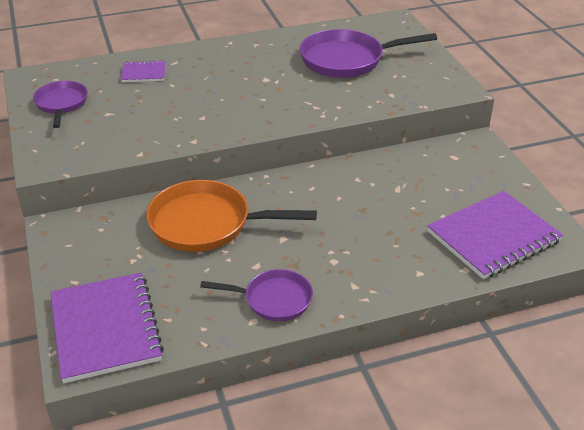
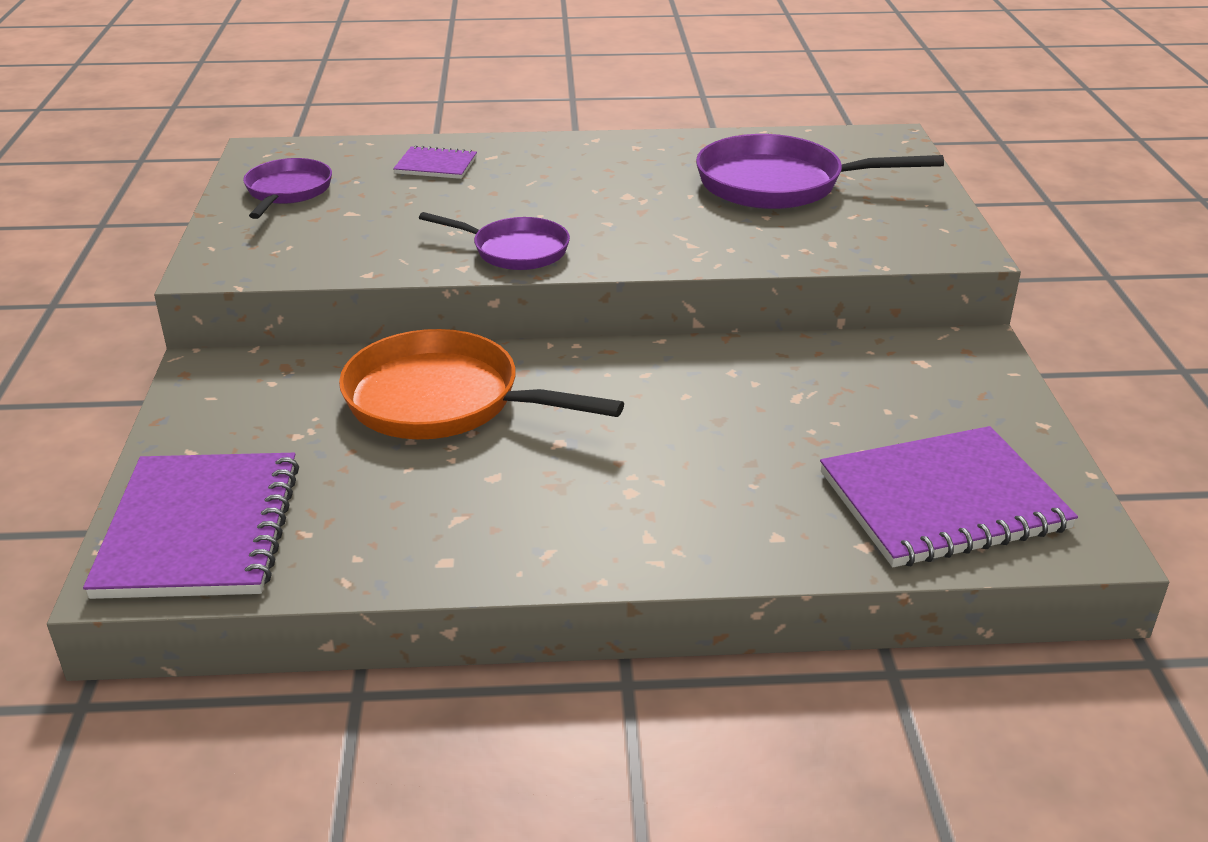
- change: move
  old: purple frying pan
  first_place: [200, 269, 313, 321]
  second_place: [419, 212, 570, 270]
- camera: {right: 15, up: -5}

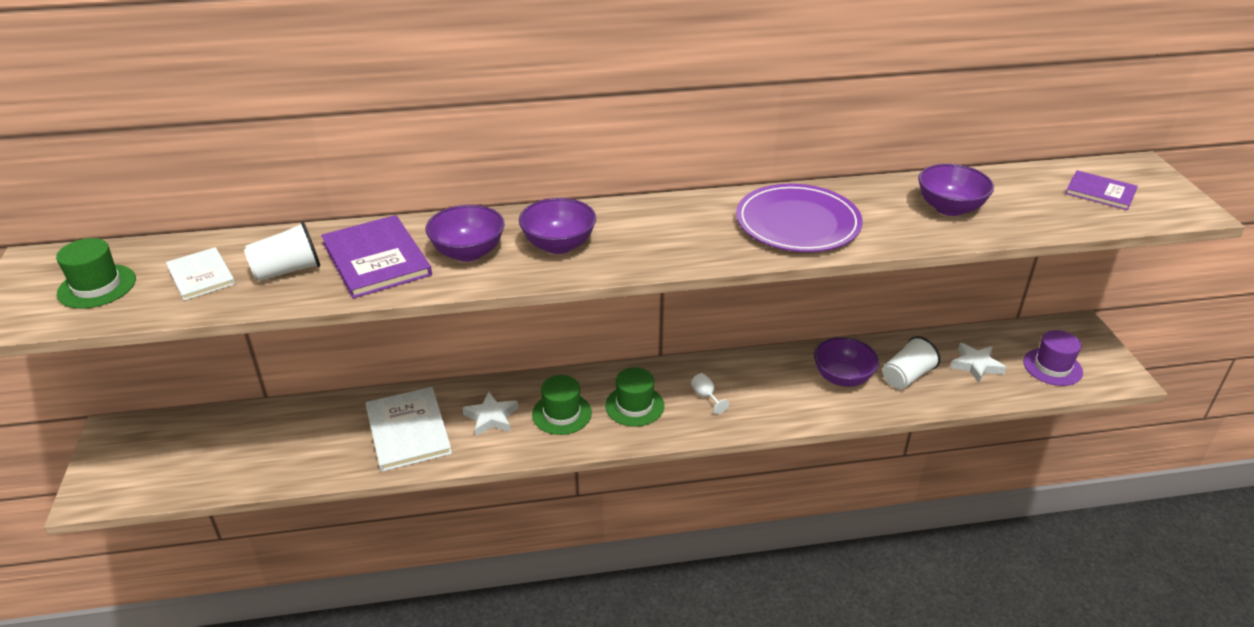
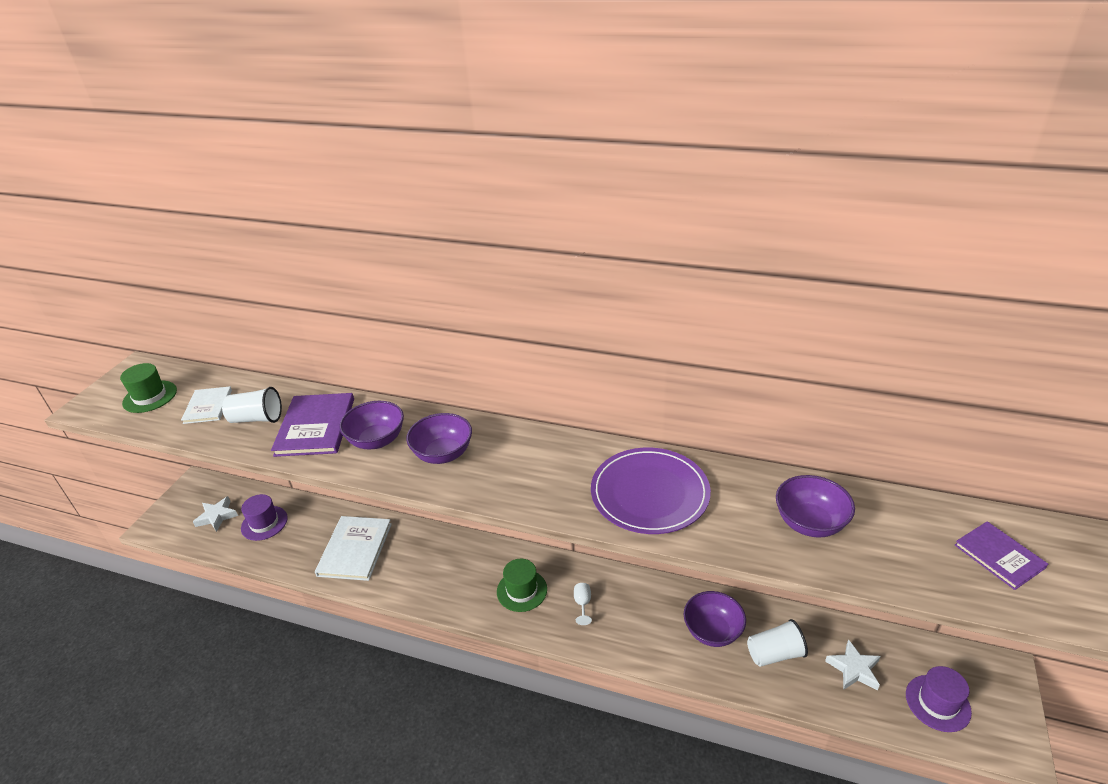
- change: delete
  old: emerald tall hat
  first_place: [532, 375, 592, 435]
- change: move
  old: snow-white five-pointed star
  first_place: [462, 391, 518, 436]
  second_place: [193, 496, 238, 532]
- change: insert
  new: purple tall hat
  second_place: [241, 494, 288, 541]
- camera: {right: 30, up: 0}

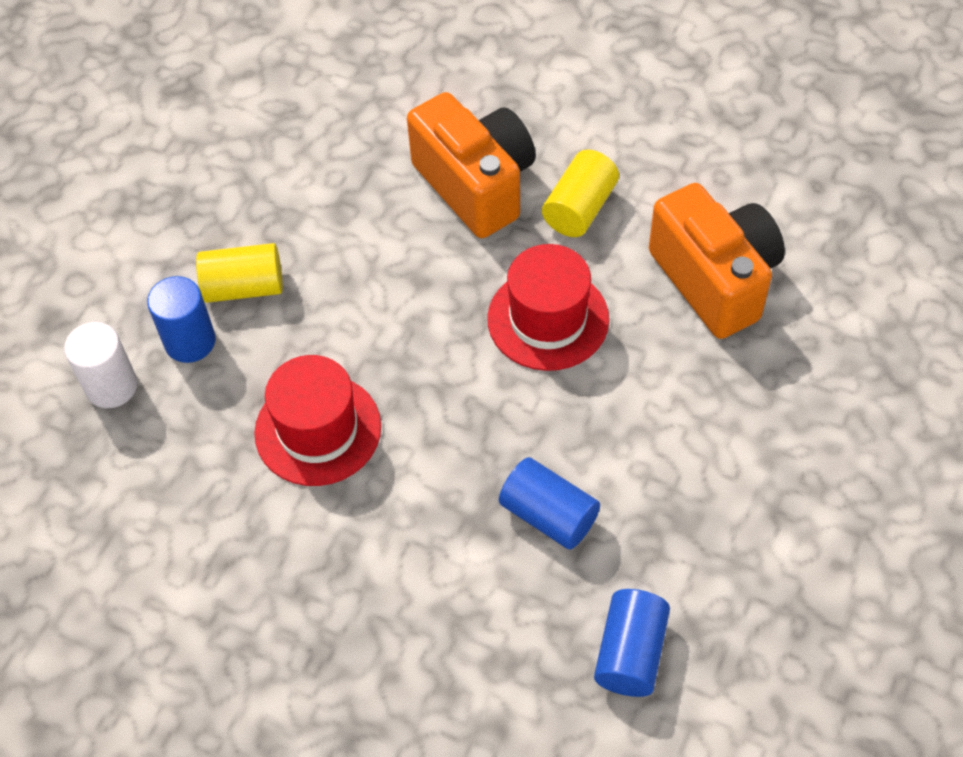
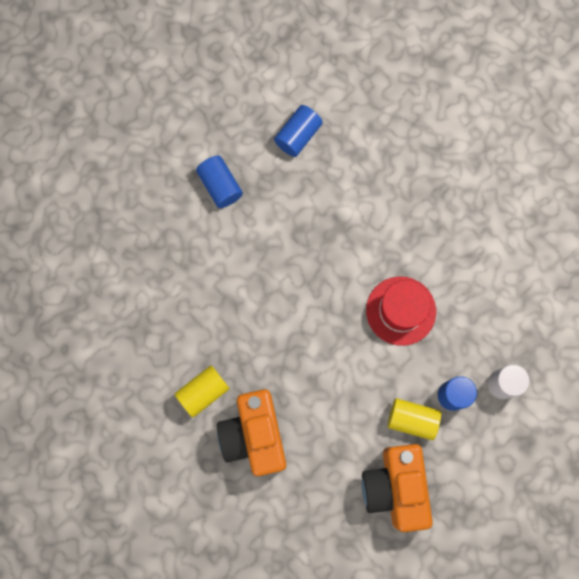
- change: move
  old: orange-coloured compact camera
  first_place: [649, 183, 785, 339]
  second_place: [362, 444, 433, 532]
- change: delete
  old: crimson tall hat
  first_place: [487, 244, 609, 371]
- change: move
  old: cobalt cylinder
  first_place: [499, 457, 600, 550]
  second_place: [196, 155, 243, 208]
- camera: {right: -160, up: 20}

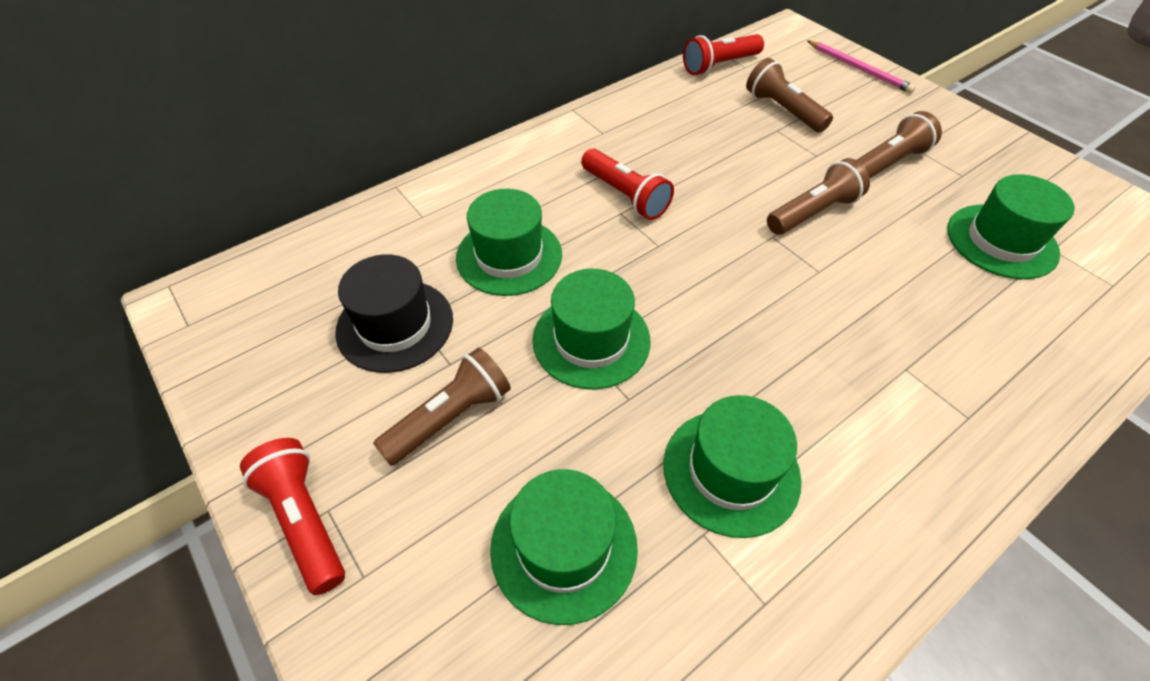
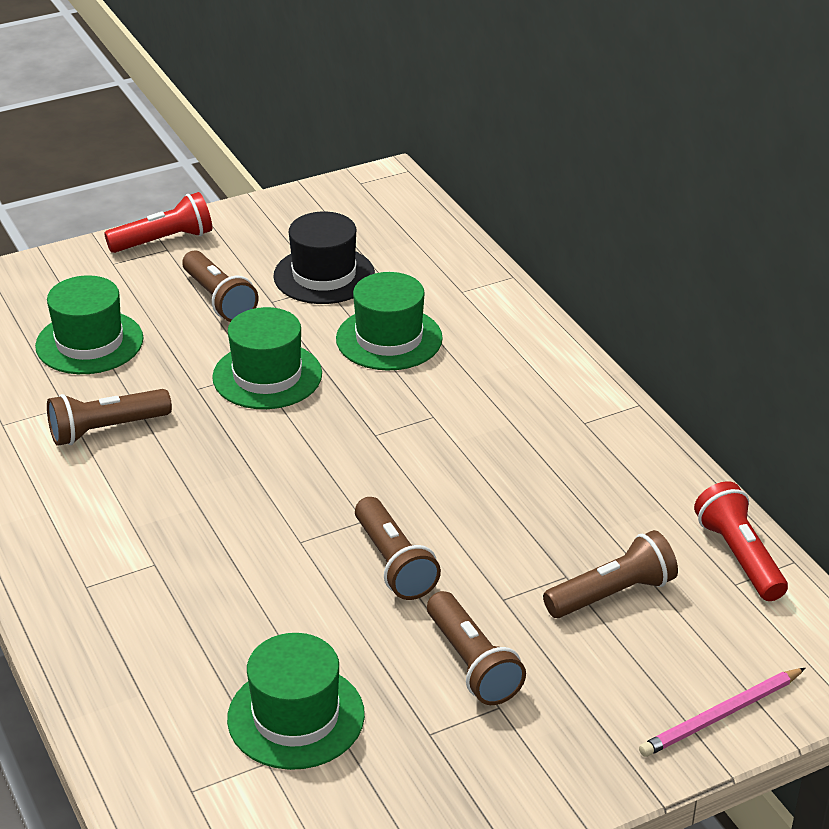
- change: delete
  old: crimson flashlight
  first_place: [581, 148, 674, 220]
- change: replace
  old: emerald tall hat
  new: brown flashlight
  first_place: [663, 395, 802, 538]
  second_place: [47, 389, 172, 446]
- camera: {right: 100, up: -15}

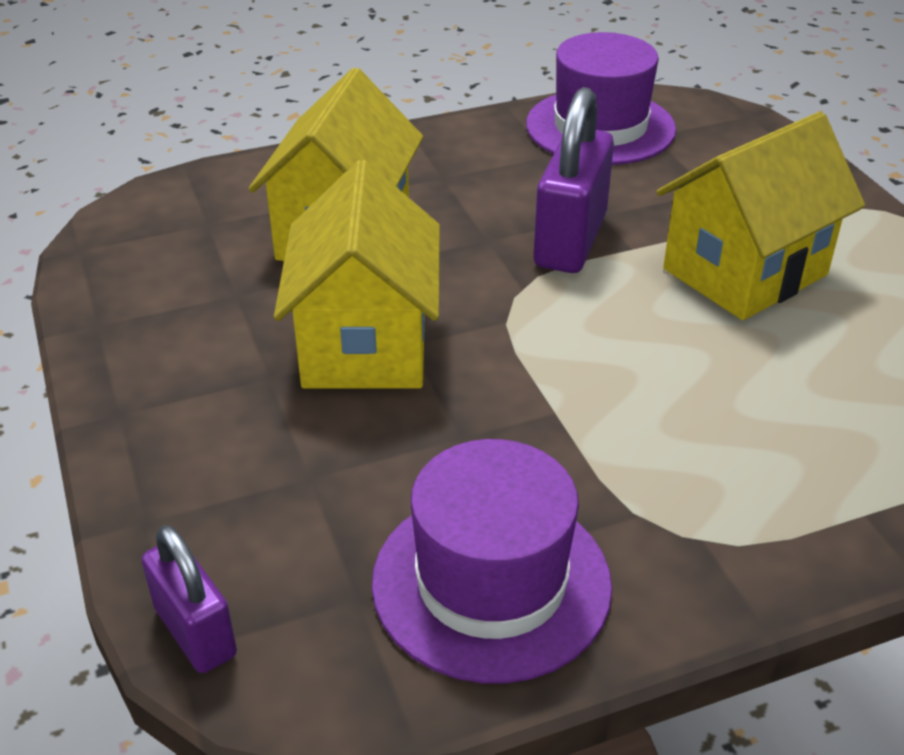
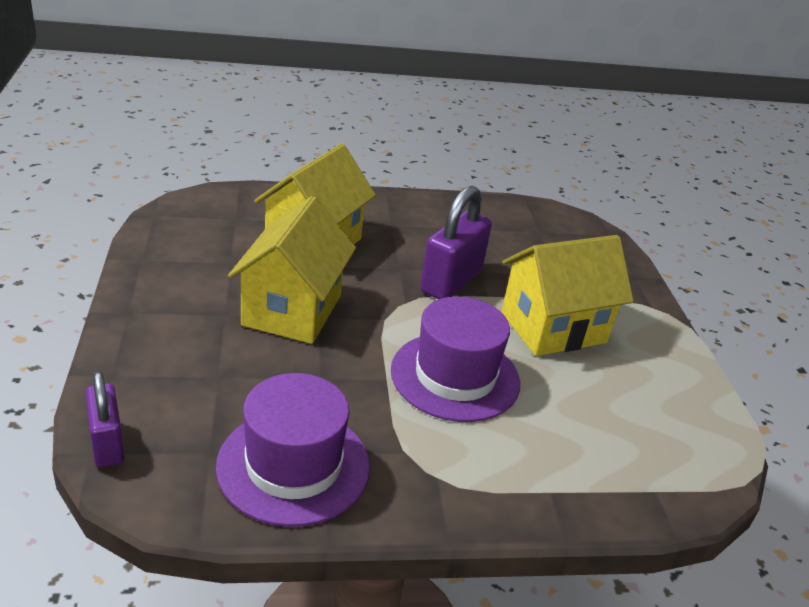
- change: move
  old: purple tall hat
  first_place: [526, 32, 676, 165]
  second_place: [391, 296, 520, 422]
- camera: {right: 10, up: -5}

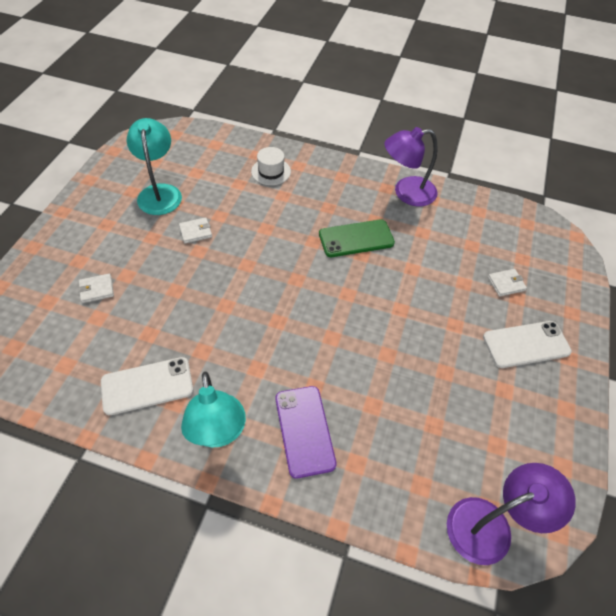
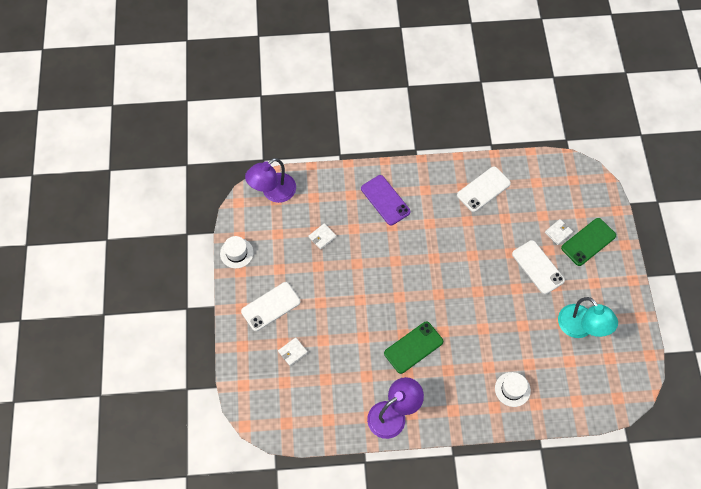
- change: move
  old: snow-white card wallet
  first_place: [179, 217, 212, 244]
  second_place: [309, 223, 337, 249]
- change: delete
  old: teal lamp
  first_place: [181, 372, 246, 448]
- change: insert
  new: emerald smartphone
  second_place: [561, 218, 616, 266]
- change: insert
  new: snow-white tall hat
  second_place: [220, 236, 254, 268]
- change: insert
  new: snow-white smartphone
  second_place: [512, 240, 565, 294]
- camera: {right: 160, up: 10}

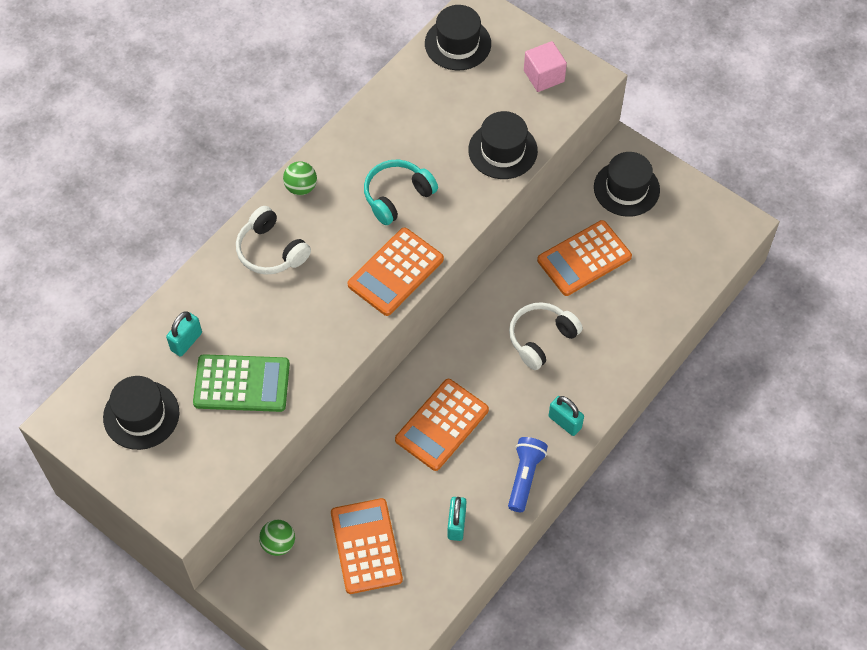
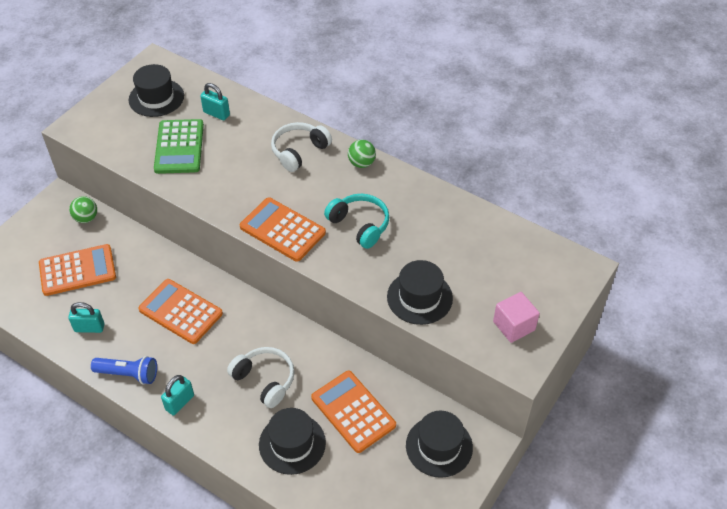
- change: move
  old: black tall hat
  first_place: [425, 5, 491, 70]
  second_place: [259, 408, 326, 475]
- camera: {right: 85, up: -10}

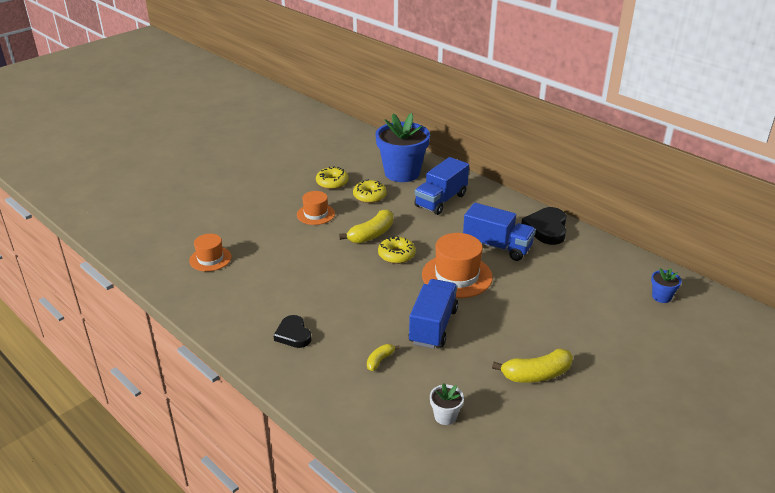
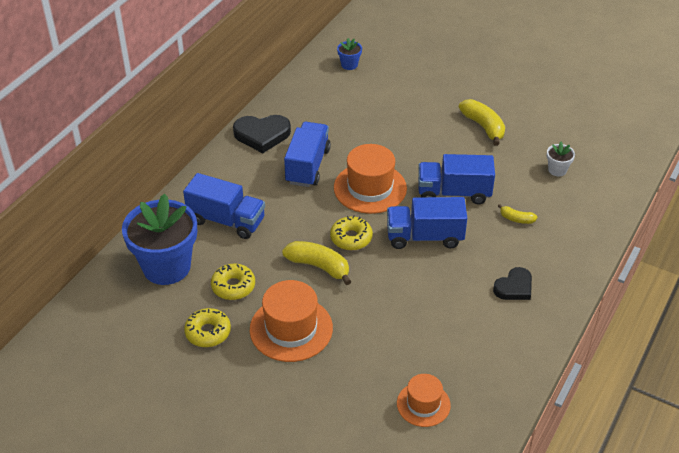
- change: resize
  old: orange-coloured tall hat
  first_place: [297, 191, 335, 225]
  second_place: [250, 280, 333, 362]
  factor: 1.65
- change: insert
  new: cobalt truck
  second_place: [387, 197, 467, 249]
- camera: {right: -105, up: 10}

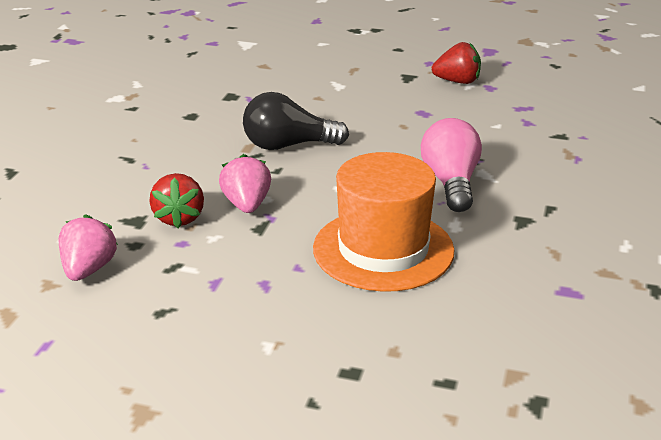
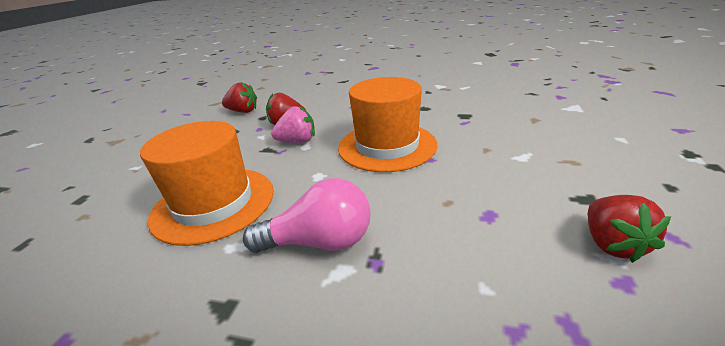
- change: replace
  old: black bulb
  new: orange-coloured tall hat
  first_place: [243, 92, 349, 150]
  second_place: [338, 77, 437, 172]
- change: recolor
  old: rosy strawberry
  new: crimson strawberry
  first_place: [58, 214, 118, 281]
  second_place: [222, 82, 257, 113]
- camera: {right: 90, up: 0}

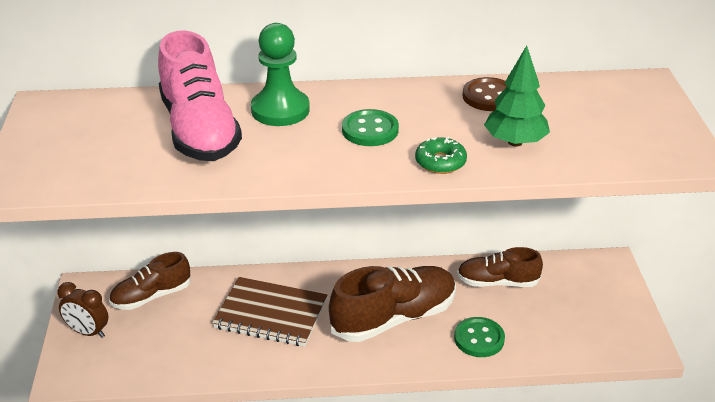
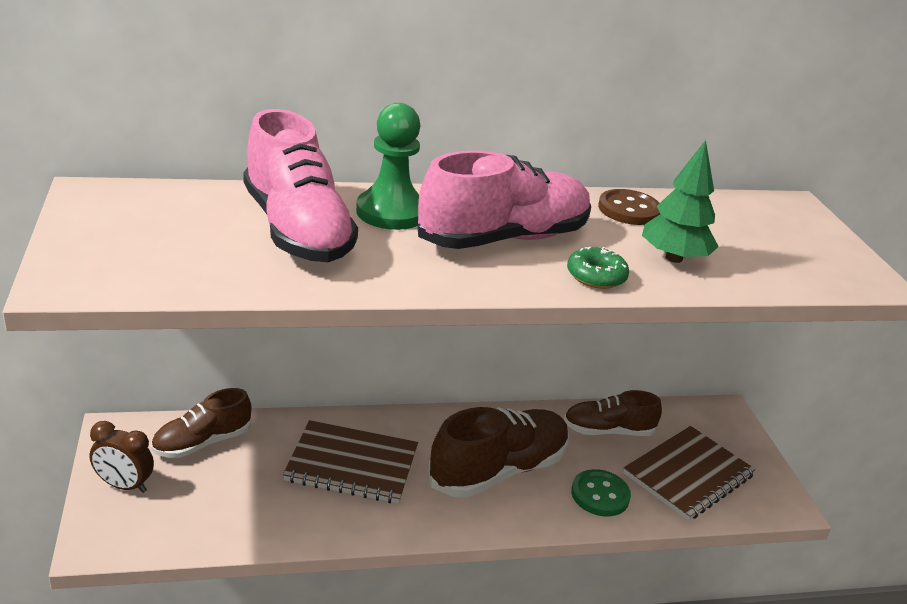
- change: replace
  old: emerald sewing button
  new: rosy sneaker
  first_place: [342, 109, 399, 146]
  second_place: [418, 150, 591, 249]
- change: insert
  new: brown notepad
  second_place: [623, 426, 756, 521]
- camera: {right: -10, up: -5}

